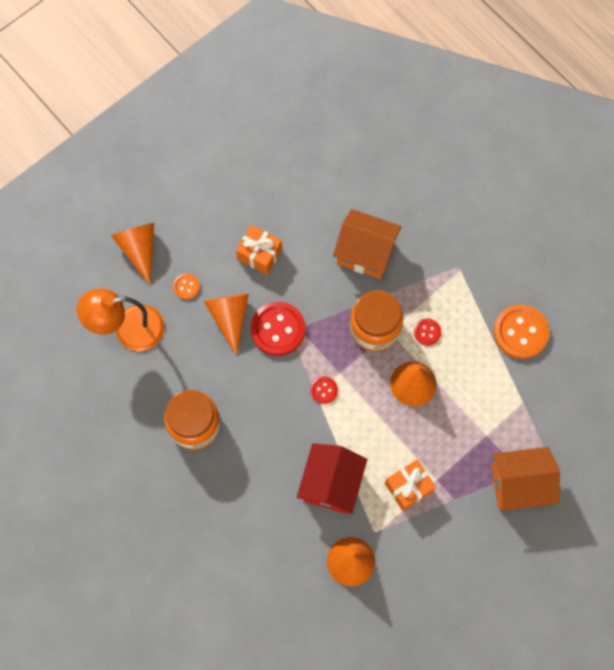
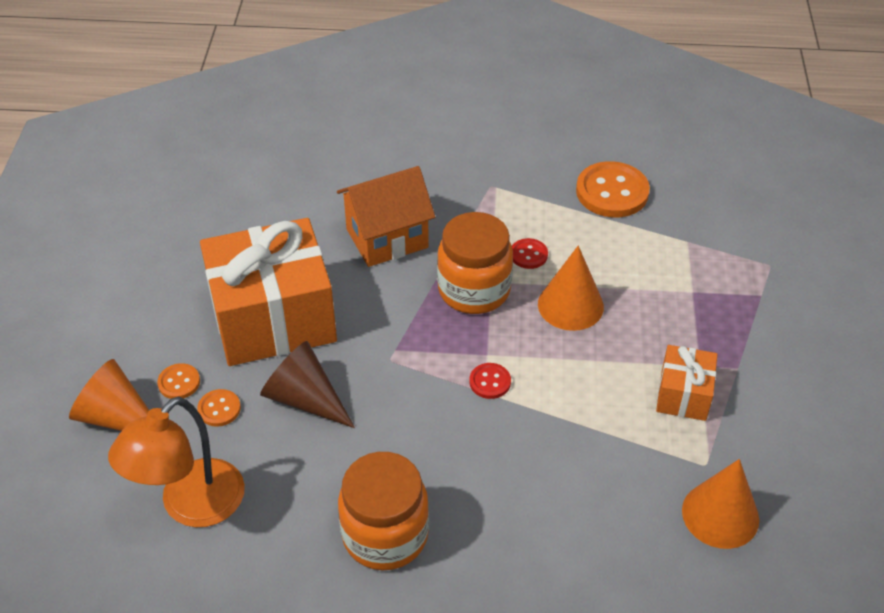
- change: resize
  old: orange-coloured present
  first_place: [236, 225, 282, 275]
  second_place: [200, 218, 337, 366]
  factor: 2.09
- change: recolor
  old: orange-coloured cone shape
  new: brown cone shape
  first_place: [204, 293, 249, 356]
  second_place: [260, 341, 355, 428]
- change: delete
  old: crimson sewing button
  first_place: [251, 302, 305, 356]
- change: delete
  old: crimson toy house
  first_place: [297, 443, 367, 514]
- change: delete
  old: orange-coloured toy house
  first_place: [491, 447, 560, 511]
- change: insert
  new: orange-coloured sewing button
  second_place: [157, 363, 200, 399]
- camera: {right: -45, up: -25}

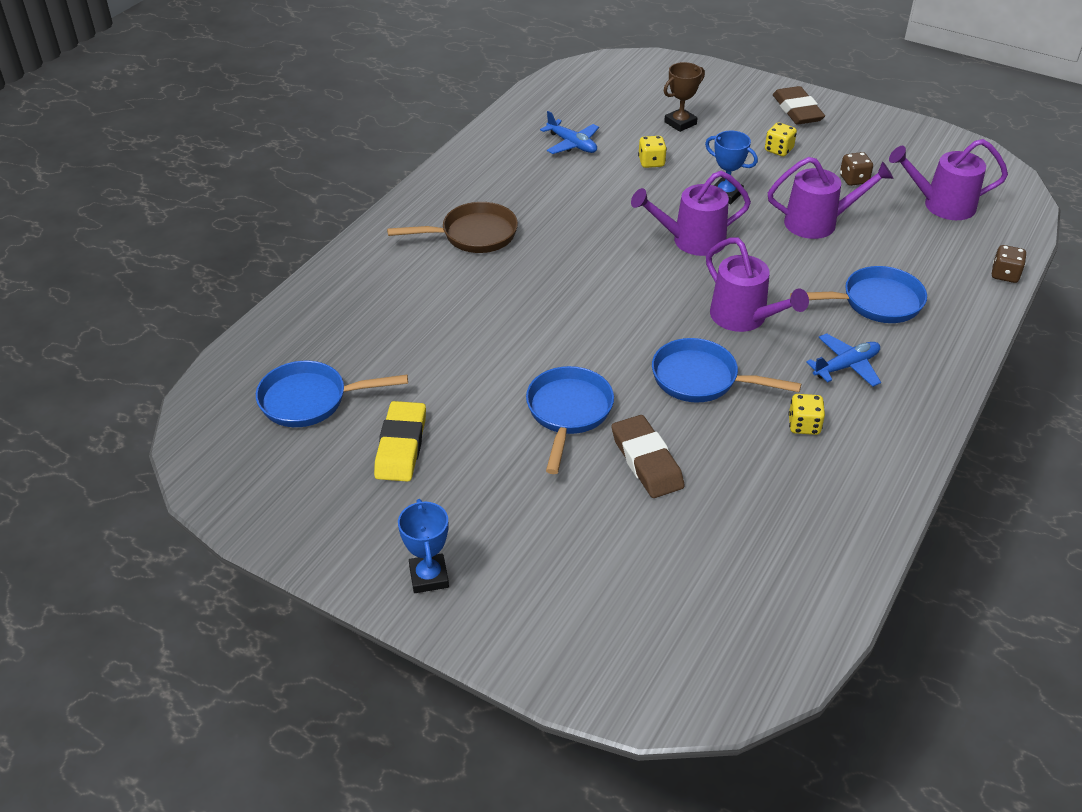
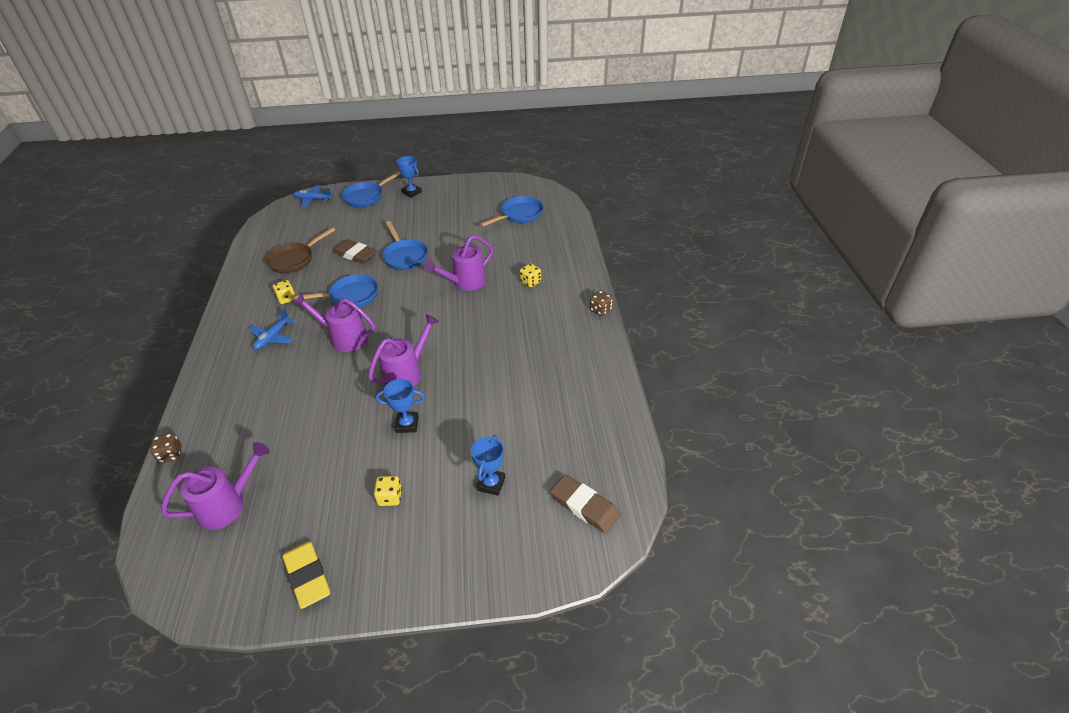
- change: recolor
  old: brown trophy
  new: cobalt trophy
  first_place: [664, 62, 705, 132]
  second_place: [471, 435, 505, 496]
- change: move
  old: brown gum eraser
  first_place: [773, 86, 825, 125]
  second_place: [550, 474, 620, 534]
- change: move
  old: cobalt toy plane
  first_place: [540, 111, 599, 154]
  second_place: [294, 185, 333, 207]
- change: move
  old: bright yellow die
  first_place: [638, 136, 667, 168]
  second_place: [520, 263, 541, 287]
- change: move
  old: brown die
  first_place: [840, 152, 873, 186]
  second_place: [590, 290, 613, 316]
- change: move
  old: purple watering can
  first_place: [768, 157, 894, 239]
  second_place: [424, 235, 493, 291]
- change: move
  old: brown frying pan
  first_place: [387, 202, 518, 253]
  second_place: [265, 227, 335, 273]
- change: move
  old: cobalt frying pan
  first_place: [790, 266, 927, 323]
  second_place: [342, 171, 401, 207]
- change: move
  old: bright yellow gum eraser
  first_place: [374, 401, 426, 482]
  second_place: [282, 541, 330, 609]
- camera: {right: 145, up: 0}

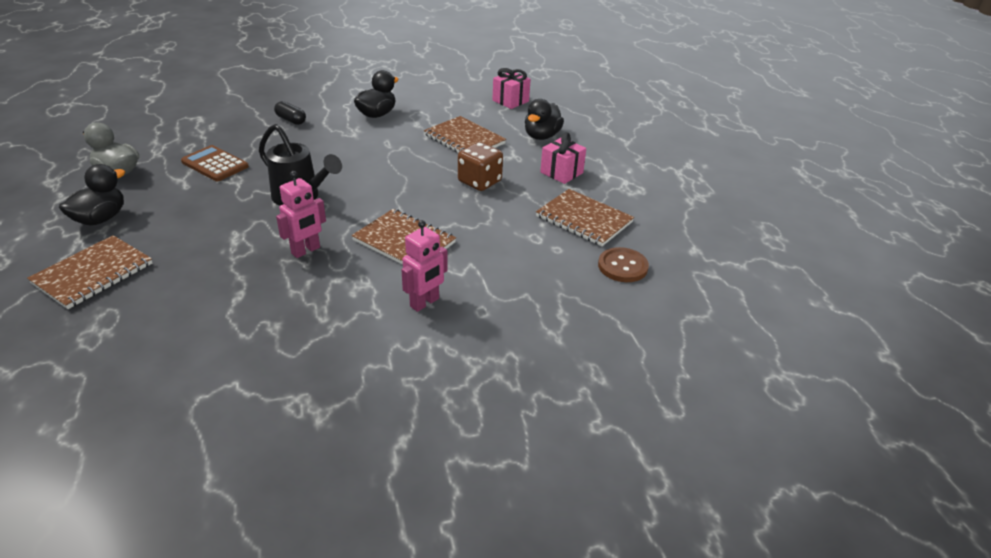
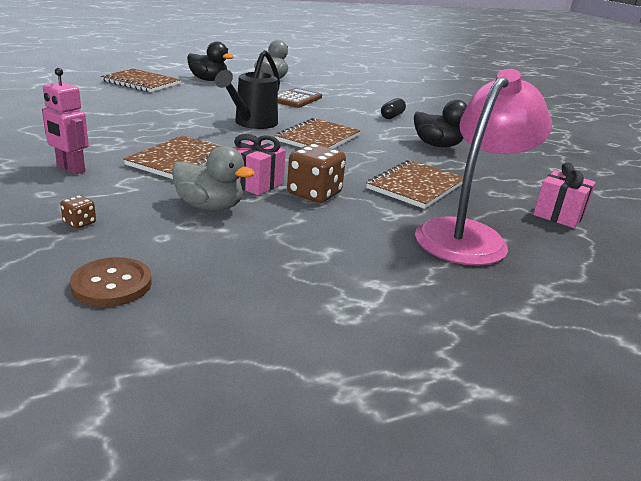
- change: replace
  old: black rubber duck
  new: rosy lamp
  first_place: [525, 99, 564, 140]
  second_place: [415, 69, 552, 266]
- change: move
  old: rosy present
  first_place: [540, 132, 586, 184]
  second_place: [233, 134, 286, 195]
- change: delete
  old: rosy robot
  first_place: [276, 171, 326, 258]
- change: move
  old: brown notepad
  first_place: [536, 189, 634, 246]
  second_place: [275, 118, 361, 149]
- change: insert
  new: grey rubber duck
  second_place: [172, 146, 255, 211]
- change: insert
  new: brown die
  second_place: [60, 195, 96, 229]
- camera: {right: 80, up: -10}

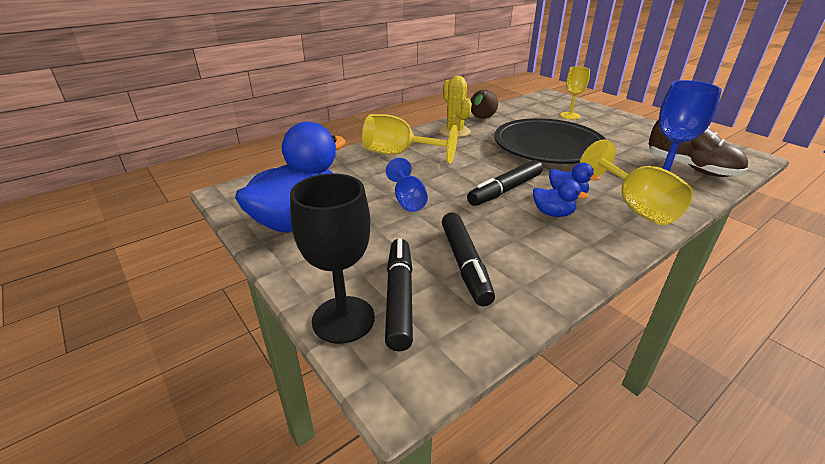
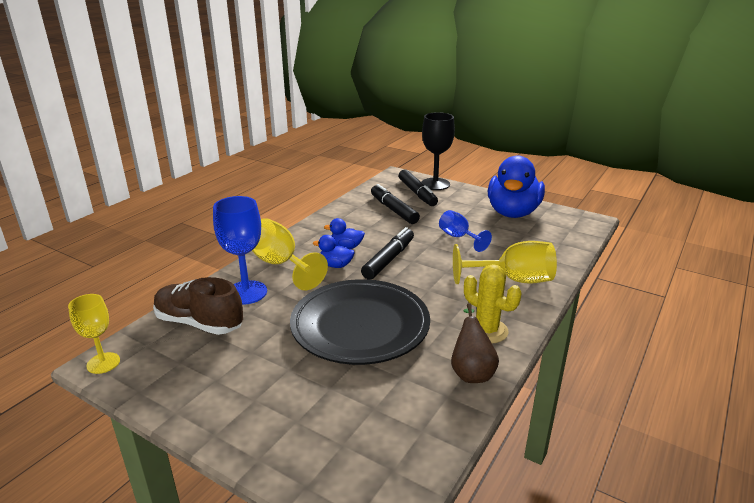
- change: move
  old: bright yellow chalice
  first_place: [560, 66, 590, 119]
  second_place: [68, 294, 120, 374]
- camera: {right: 160, up: -5}

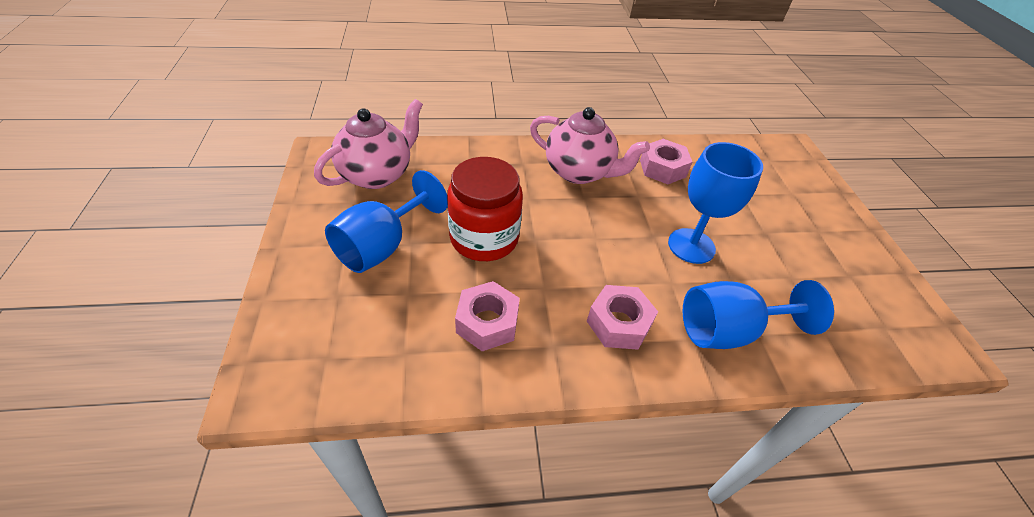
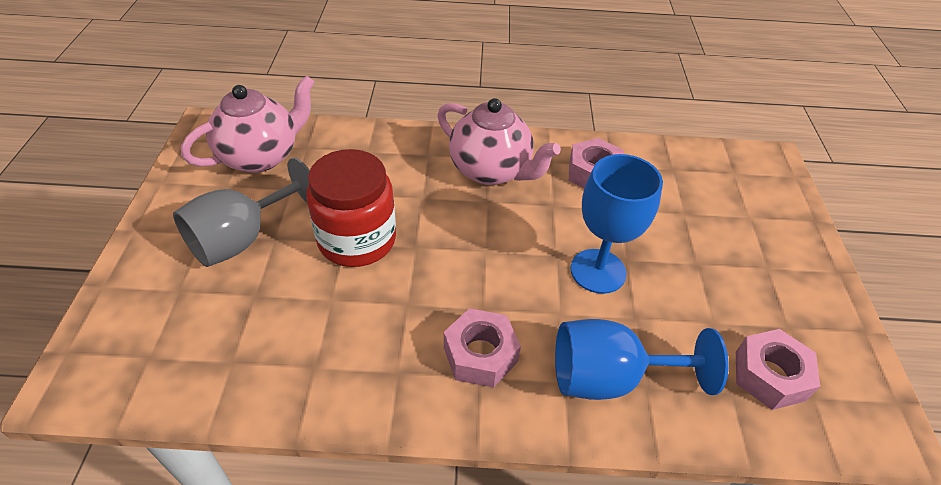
- change: recolor
  old: cobalt chalice
  new: grey chalice
  first_place: [325, 170, 448, 273]
  second_place: [173, 158, 310, 267]
- change: move
  old: rosy hex nut
  first_place: [455, 281, 520, 351]
  second_place: [736, 329, 820, 410]
- camera: {right: 10, up: 0}

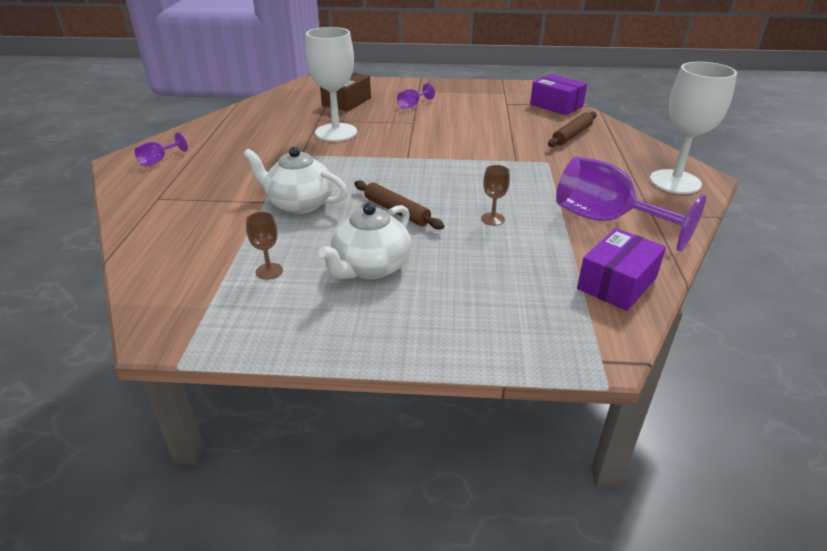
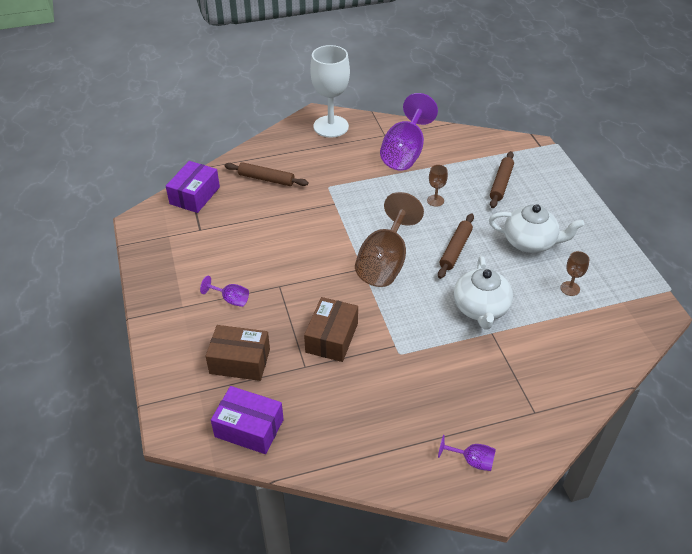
- change: replace
  old: snow-white chalice
  new: brown parcel
  first_place: [306, 27, 357, 142]
  second_place: [304, 297, 358, 362]
- change: move
  old: purple parcel
  first_place: [577, 228, 666, 311]
  second_place: [211, 386, 284, 454]
- change: insert
  new: brown dough roller
  second_place: [490, 151, 514, 208]
- change: insert
  new: brown chalice
  second_place: [355, 192, 424, 287]
- camera: {right: -110, up: 10}

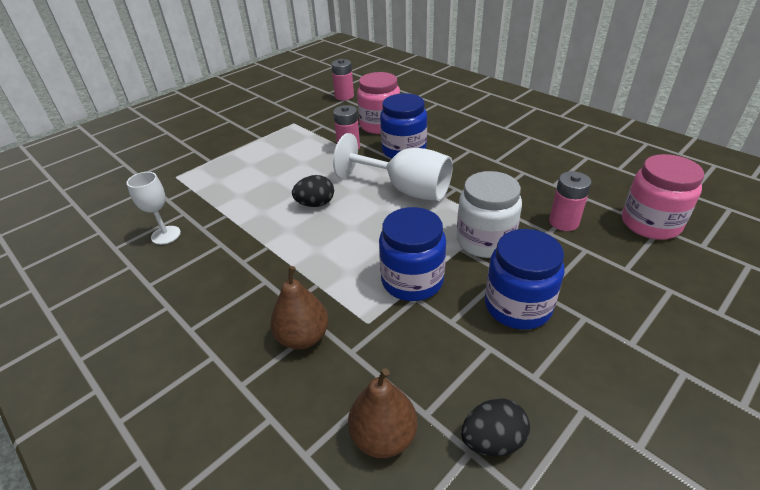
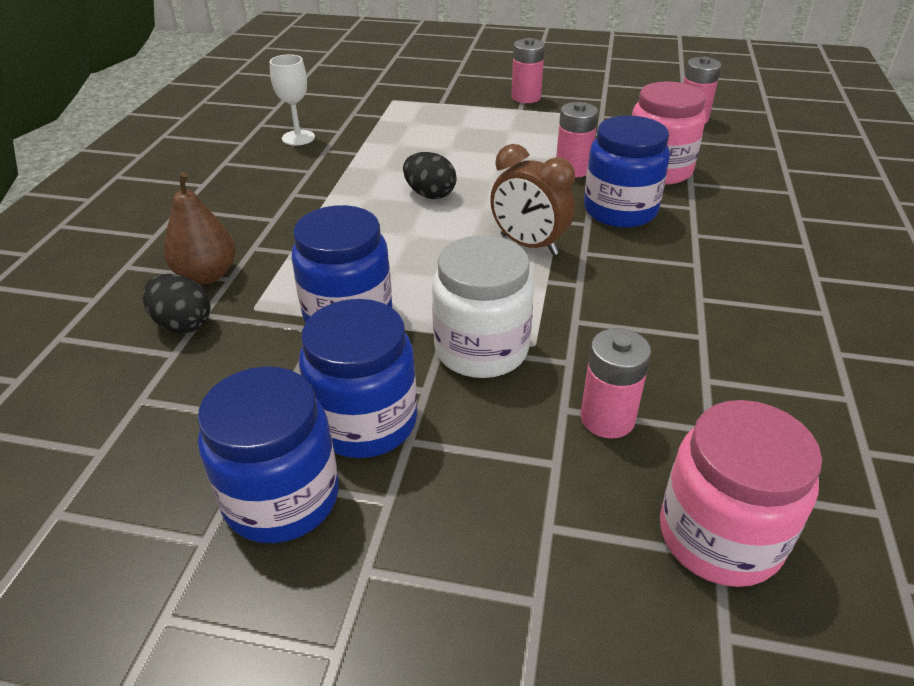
- change: replace
  old: snow-white chalice
  new: brown bedside clock
  first_place: [333, 133, 453, 201]
  second_place: [490, 144, 575, 255]
- change: delete
  old: brown toy pear
  first_place: [348, 368, 417, 458]
- change: move
  old: black egg
  first_place: [461, 399, 530, 457]
  second_place: [143, 274, 211, 334]
- change: insert
  new: rosy AA battery
  second_place: [511, 38, 545, 103]
- change: insert
  new: cobalt jar
  second_place: [198, 366, 339, 543]
- camera: {right: 55, up: 0}

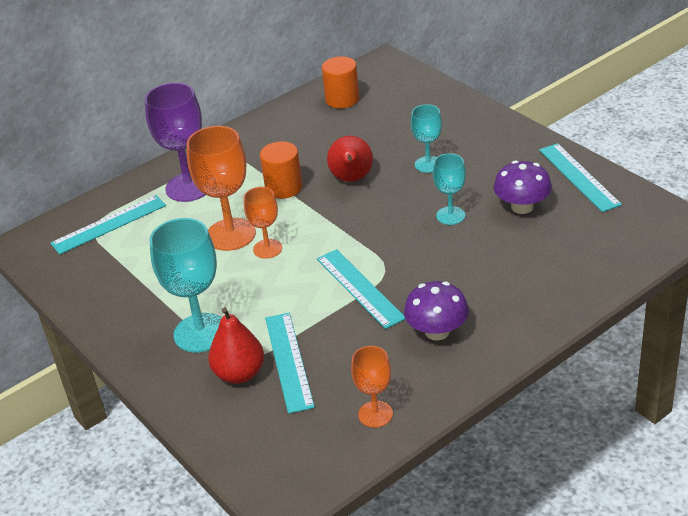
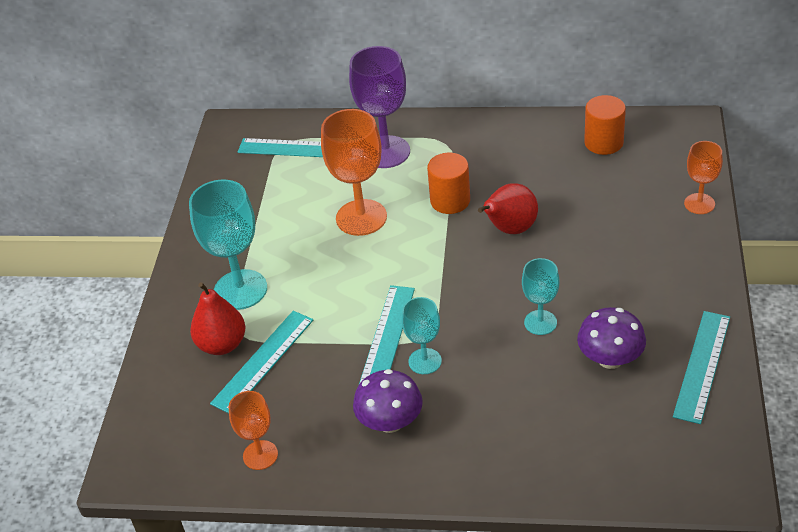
- change: move
  old: teal chalice
  first_place: [411, 104, 442, 173]
  second_place: [402, 297, 442, 374]
- change: move
  old: orange-coloured chalice
  first_place: [244, 187, 282, 259]
  second_place: [684, 141, 723, 214]
- camera: {right: 45, up: 5}

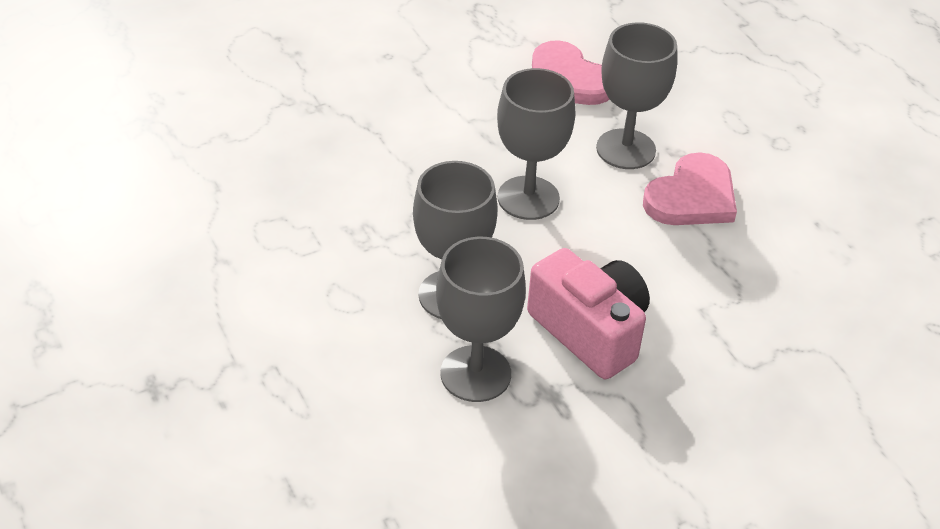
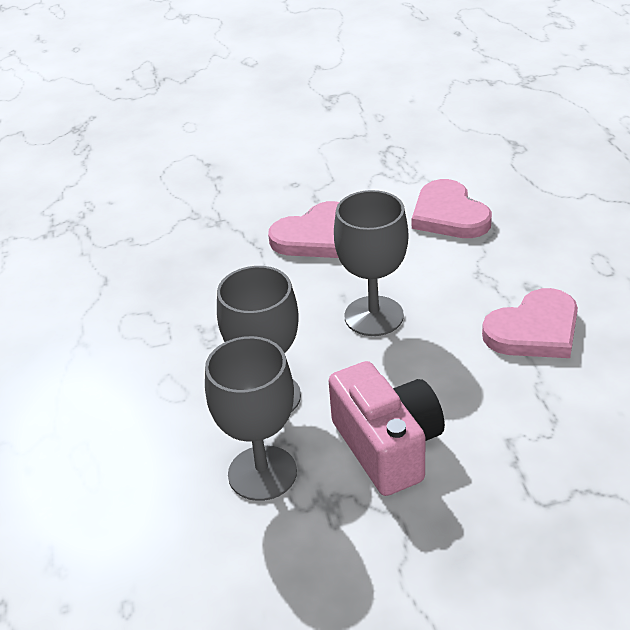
- change: delete
  old: grey chalice
  first_place: [596, 22, 677, 169]
- change: insert
  new: rosy love heart
  second_place: [268, 201, 339, 258]
- camera: {right: 20, up: -5}

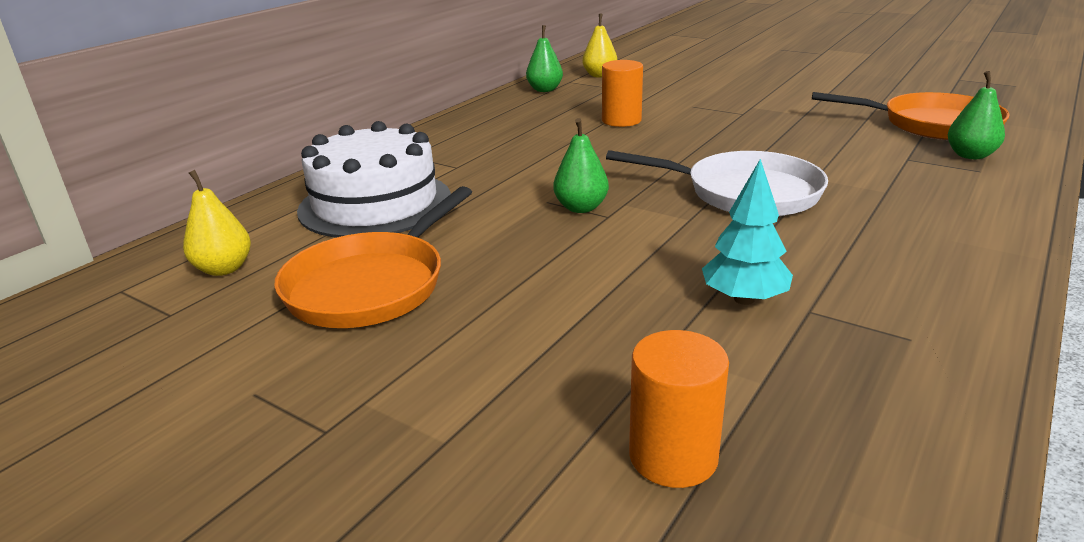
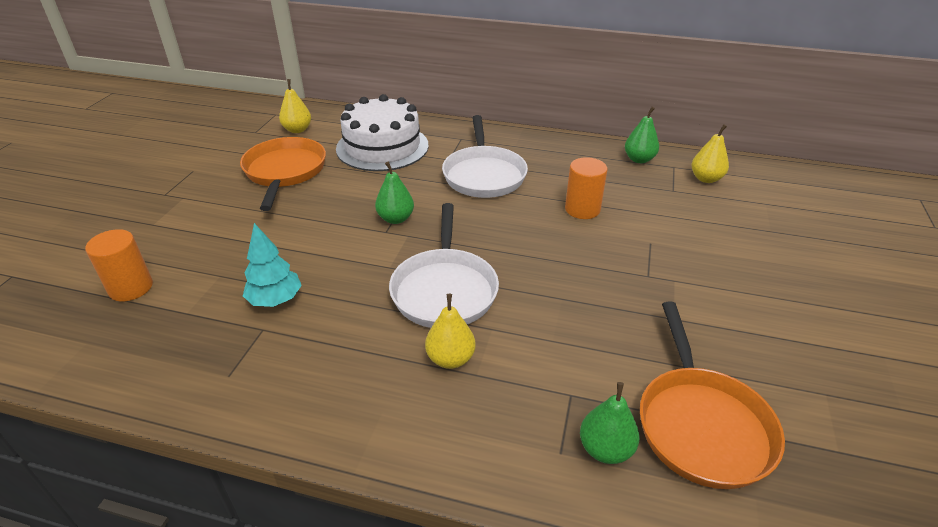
- change: rotate
  old: orange-coloured frying pan
  first_place: [274, 186, 472, 328]
  second_place: [240, 137, 326, 211]
  degrees: 75
- change: insert
  new: snow-white frying pan
  second_place: [442, 115, 528, 198]
- change: insert
  new: bright yellow toy pear
  second_place: [425, 294, 475, 369]
- camera: {right: 70, up: 10}

